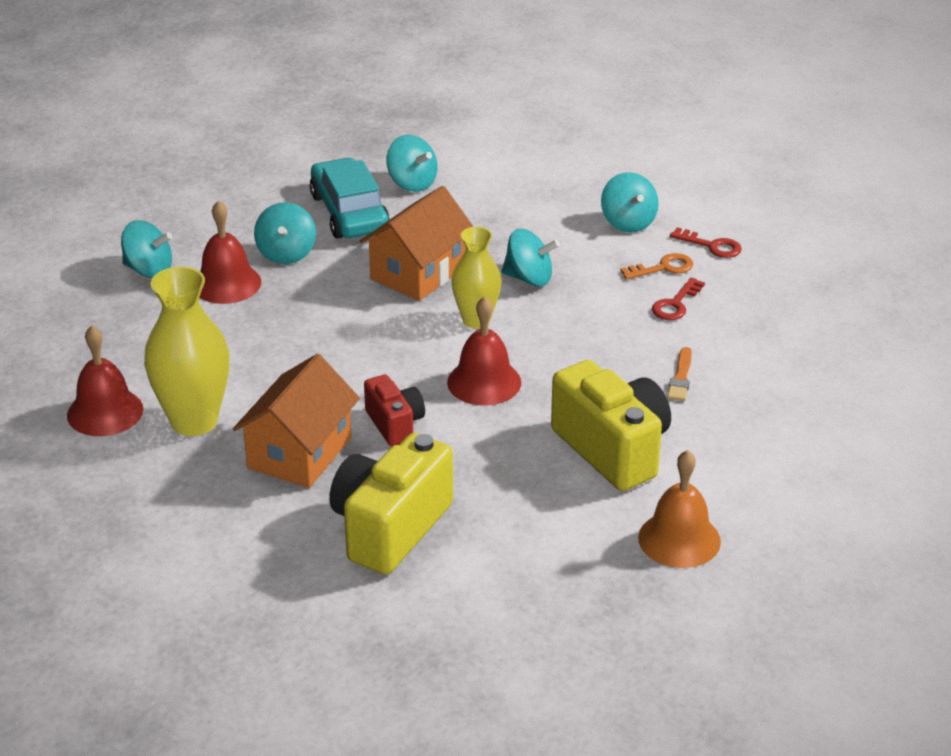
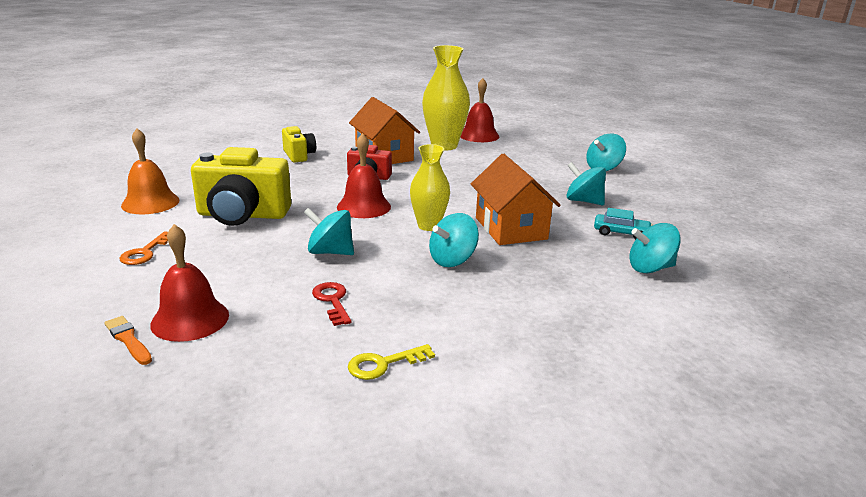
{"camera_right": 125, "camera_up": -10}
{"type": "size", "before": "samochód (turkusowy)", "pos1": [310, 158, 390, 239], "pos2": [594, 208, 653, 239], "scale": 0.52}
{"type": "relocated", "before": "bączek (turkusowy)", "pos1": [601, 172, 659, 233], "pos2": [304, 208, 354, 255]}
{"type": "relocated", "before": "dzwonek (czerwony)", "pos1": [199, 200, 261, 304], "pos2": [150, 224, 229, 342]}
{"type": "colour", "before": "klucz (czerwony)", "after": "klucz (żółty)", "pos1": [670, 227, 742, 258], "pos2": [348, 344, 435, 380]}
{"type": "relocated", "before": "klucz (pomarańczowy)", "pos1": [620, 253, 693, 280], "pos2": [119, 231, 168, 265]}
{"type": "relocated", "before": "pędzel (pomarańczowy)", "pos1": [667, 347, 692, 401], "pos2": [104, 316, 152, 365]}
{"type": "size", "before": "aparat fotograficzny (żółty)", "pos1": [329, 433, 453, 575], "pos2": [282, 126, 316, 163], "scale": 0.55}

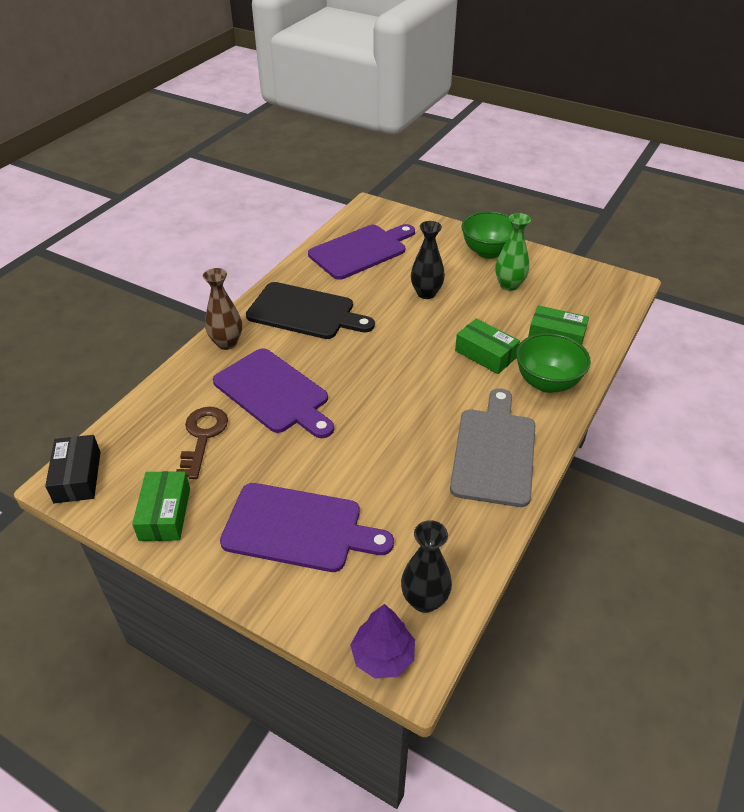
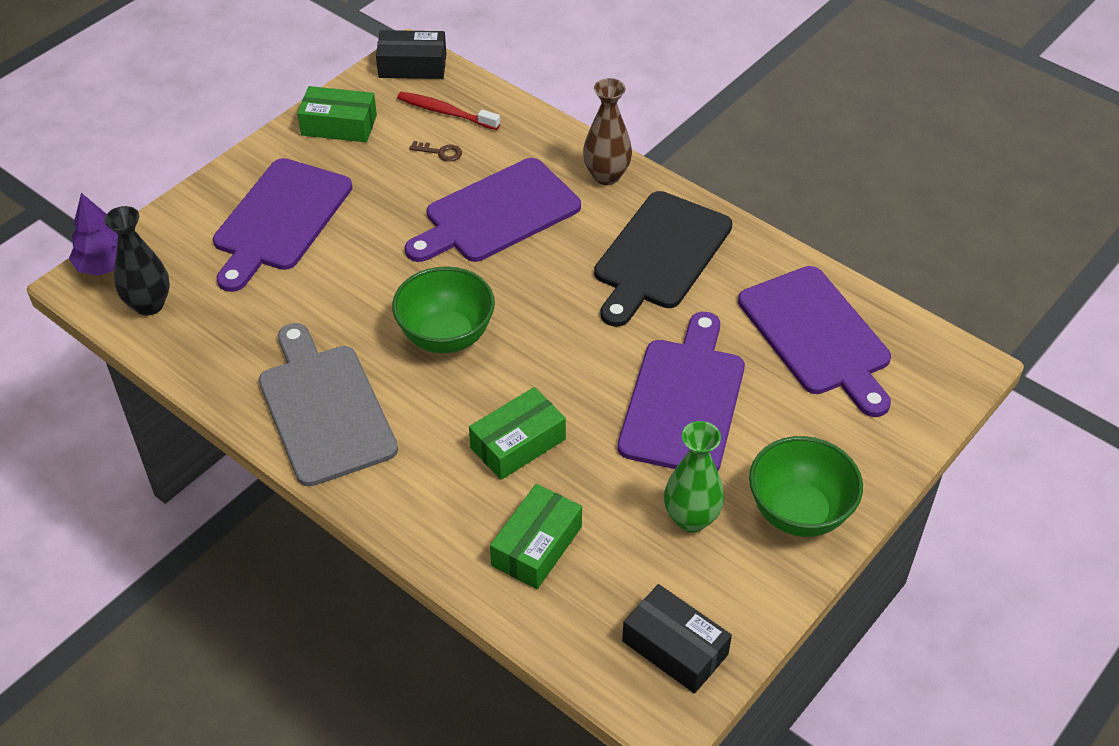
{"camera_right": 100, "camera_up": 5}
{"type": "exchanged", "before": "wazon (czarny)", "after": "deska do krojenia (fioletowy)", "pos1": [411, 221, 445, 299], "pos2": [618, 312, 745, 471]}
{"type": "relocated", "before": "miska (zielony)", "pos1": [516, 333, 591, 393], "pos2": [392, 266, 495, 353]}
{"type": "spun", "before": "deska do krojenia (szary)", "pos1": [450, 388, 536, 507], "pos2": [259, 323, 398, 487], "turn": -135}
{"type": "size", "before": "klucz (brązowy)", "pos1": [176, 407, 228, 479], "pos2": [409, 141, 462, 162], "scale": 0.49}
{"type": "appeared", "after": "szczoteczka do zębów (czerwony)", "pos2": [397, 92, 500, 130]}
{"type": "appeared", "after": "pudełko (czarny)", "pos2": [622, 584, 732, 693]}

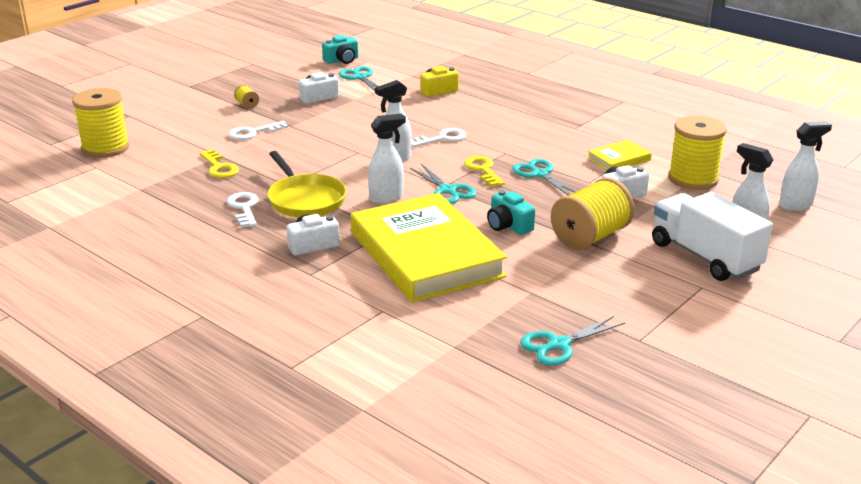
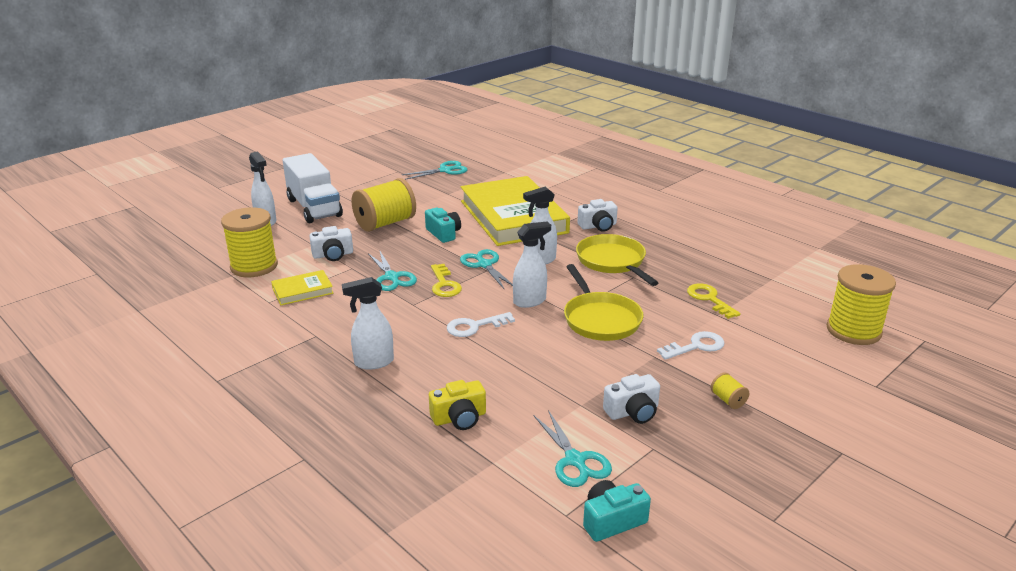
{"camera_right": -175, "camera_up": 0}
{"type": "relocated", "before": "spryskiwacz (biały)", "pos1": [779, 121, 832, 211], "pos2": [342, 277, 394, 370]}
{"type": "missing", "before": "klucz (biały)", "pos1": [227, 192, 259, 227]}
{"type": "appeared", "after": "patelnia (żółty)", "pos2": [564, 264, 643, 341]}

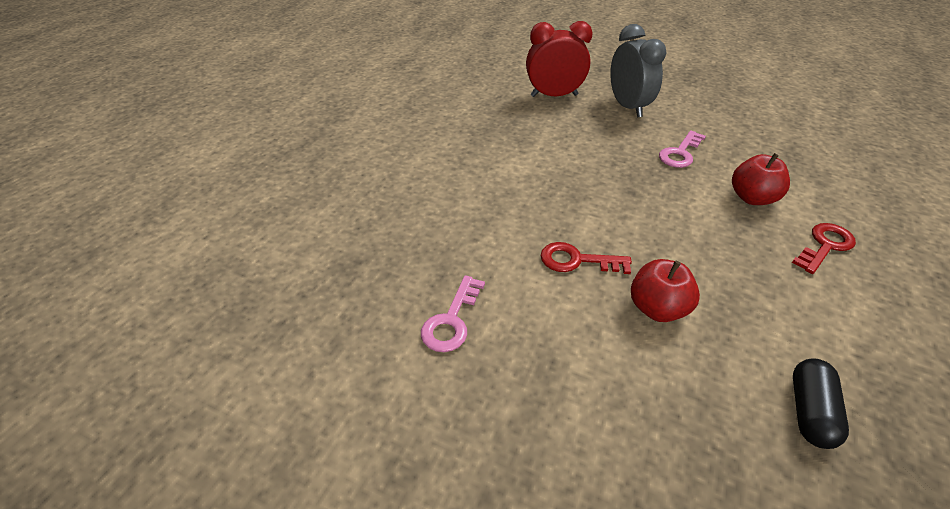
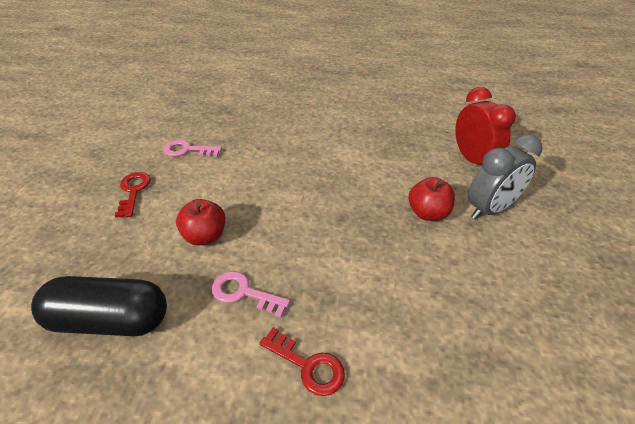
{"camera_right": 75, "camera_up": 0}
{"type": "relocated", "before": "klucz (różowy)", "pos1": [659, 130, 706, 168], "pos2": [212, 271, 290, 318]}
{"type": "relocated", "before": "jabłko (czerwony)", "pos1": [732, 153, 790, 205], "pos2": [409, 177, 455, 221]}
{"type": "relocated", "before": "klucz (czerwony)", "pos1": [541, 242, 632, 274], "pos2": [115, 172, 151, 218]}
{"type": "size", "before": "kapsułka (czarny)", "pos1": [793, 358, 849, 449], "pos2": [31, 276, 167, 336], "scale": 1.76}

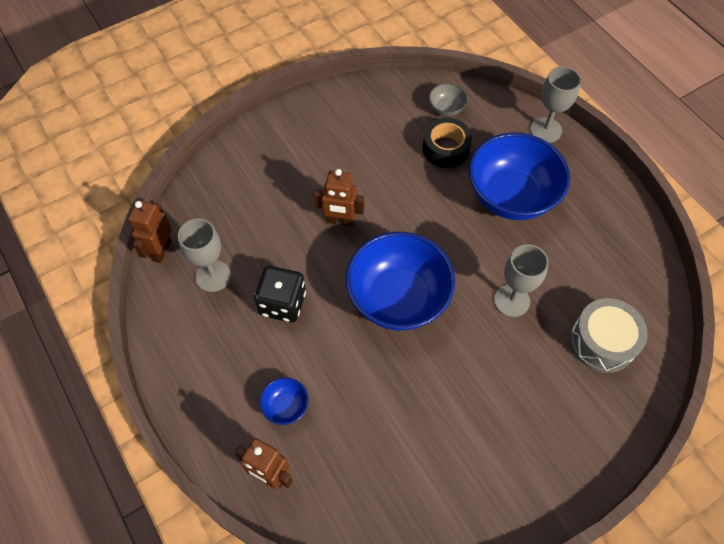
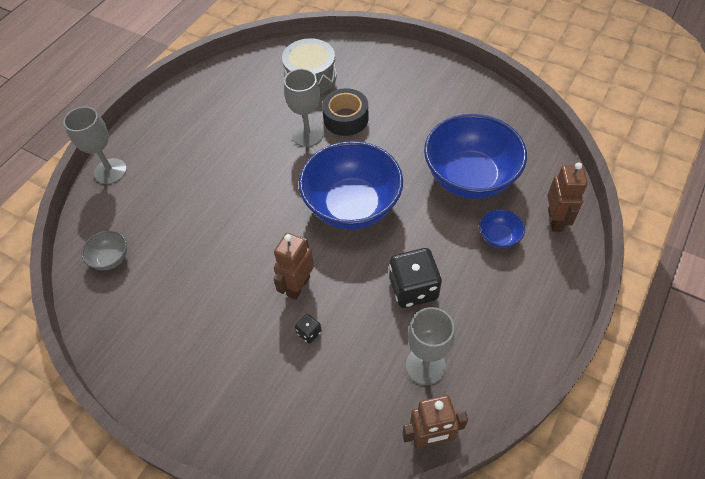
{"camera_right": -115, "camera_up": -5}
{"type": "relocated", "before": "taśma klejąca (czarny)", "pos1": [423, 118, 472, 168], "pos2": [322, 88, 368, 136]}
{"type": "relocated", "before": "miska (niebieski)", "pos1": [469, 133, 570, 220], "pos2": [424, 114, 527, 199]}
{"type": "spun", "before": "robot (brązowy)", "pos1": [314, 169, 364, 227], "pos2": [274, 233, 314, 300], "turn": -135}
{"type": "appeared", "after": "kostka do gry (czarny)", "pos2": [295, 314, 322, 344]}

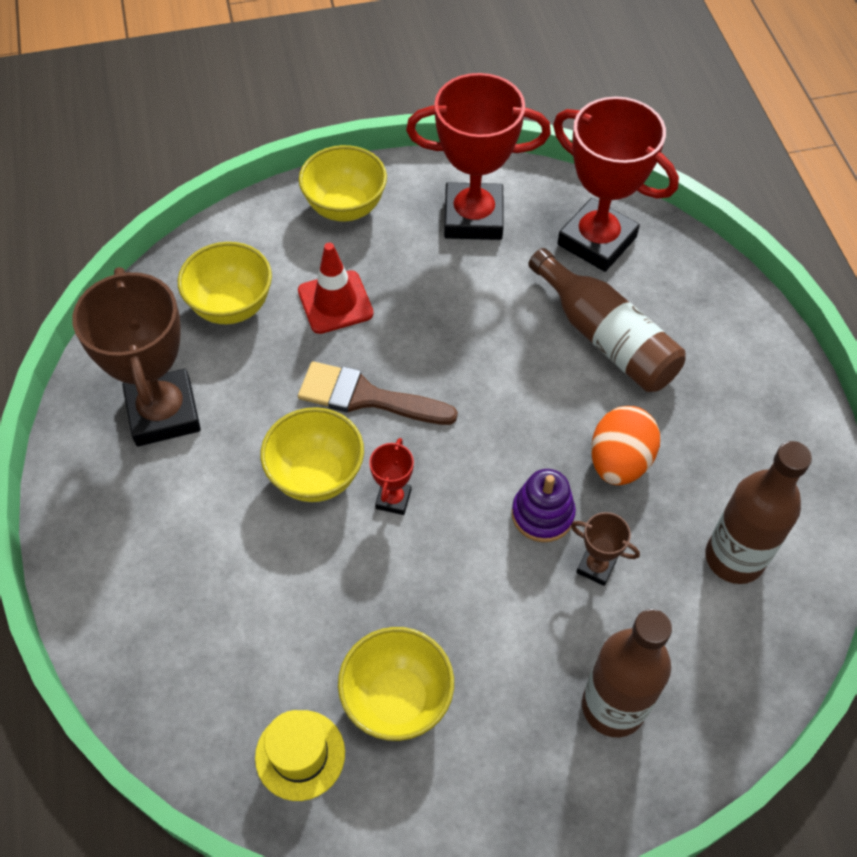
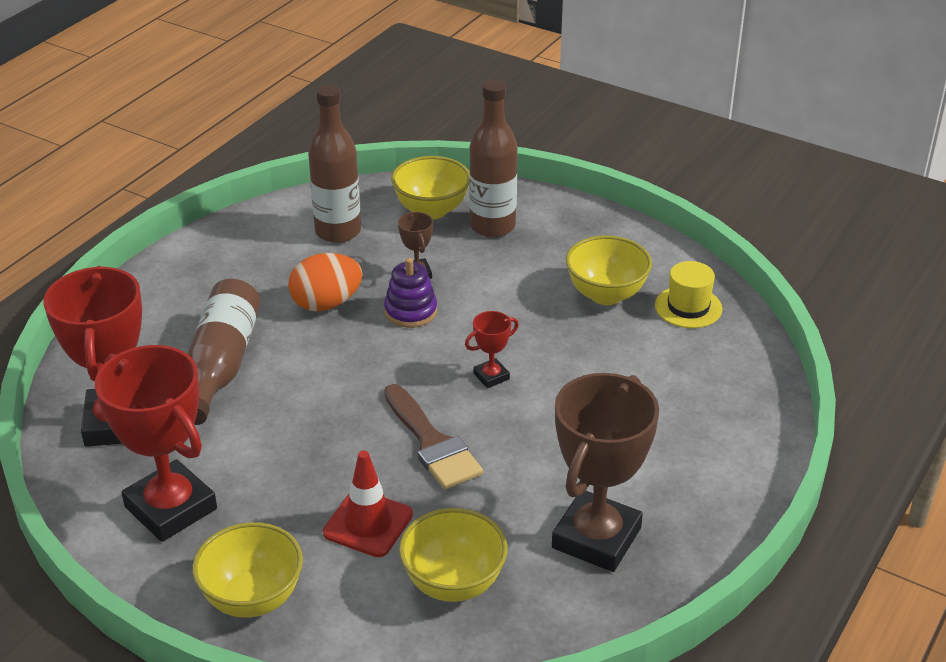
{"camera_right": -135, "camera_up": -20}
{"type": "relocated", "before": "miska (żółty)", "pos1": [260, 407, 364, 502], "pos2": [391, 156, 469, 219]}

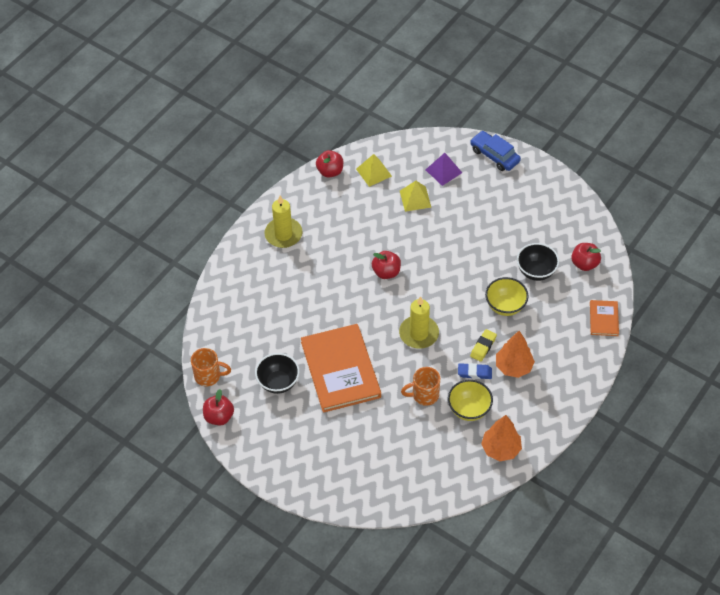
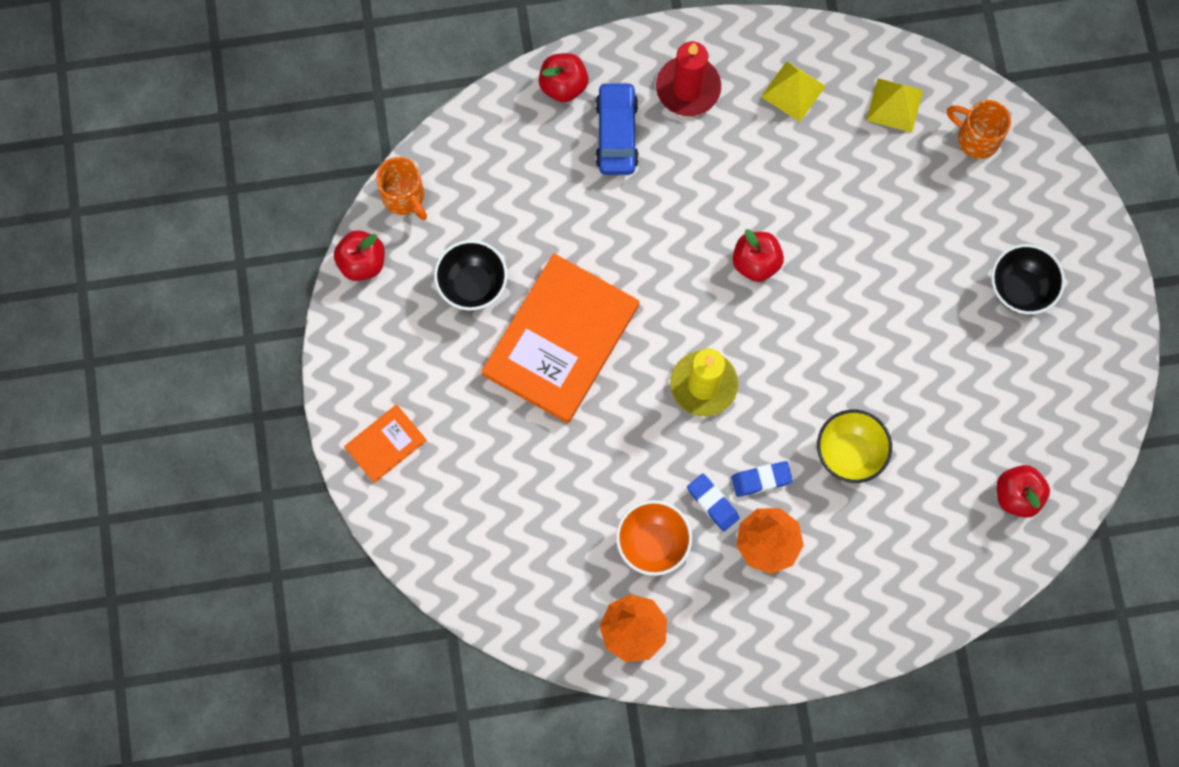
{"camera_right": 45, "camera_up": 20}
{"type": "relocated", "before": "samochód (niebieski)", "pos1": [470, 131, 521, 171], "pos2": [596, 82, 639, 175]}
{"type": "relocated", "before": "jabłko (czerwony)", "pos1": [316, 150, 343, 178], "pos2": [539, 53, 588, 102]}
{"type": "missing", "before": "piramida (fioletowy)", "pos1": [425, 153, 462, 186]}
{"type": "relocated", "before": "piramida (żółty)", "pos1": [400, 181, 431, 212], "pos2": [761, 61, 826, 122]}
{"type": "colour", "before": "świeca (żółty)", "after": "świeca (czerwony)", "pos1": [265, 196, 303, 248], "pos2": [656, 41, 721, 116]}
{"type": "relocated", "before": "miska (czarny)", "pos1": [517, 243, 559, 281], "pos2": [991, 244, 1065, 315]}
{"type": "relocated", "before": "książka (pomarańczowy)", "pos1": [590, 300, 619, 336], "pos2": [344, 404, 427, 483]}
{"type": "colour", "before": "gumka do mazania (żółty)", "after": "gumka do mazania (niebieski)", "pos1": [470, 329, 497, 362], "pos2": [731, 461, 793, 497]}
{"type": "relocated", "before": "kubek (pomarańczowy)", "pos1": [401, 367, 440, 406], "pos2": [947, 100, 1011, 159]}
{"type": "colour", "before": "miska (żółty)", "after": "miska (pomarańczowy)", "pos1": [448, 380, 493, 421], "pos2": [616, 500, 692, 576]}

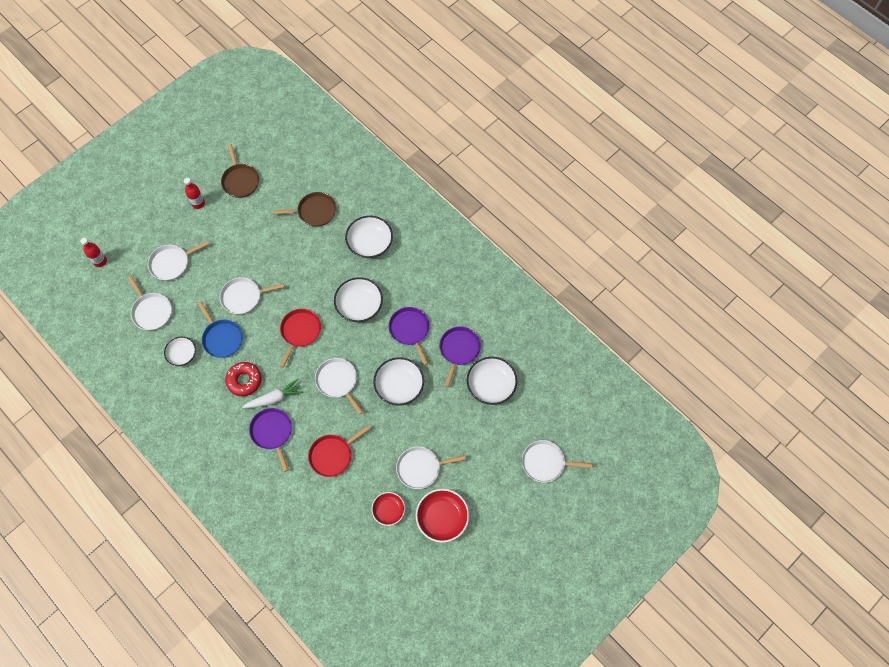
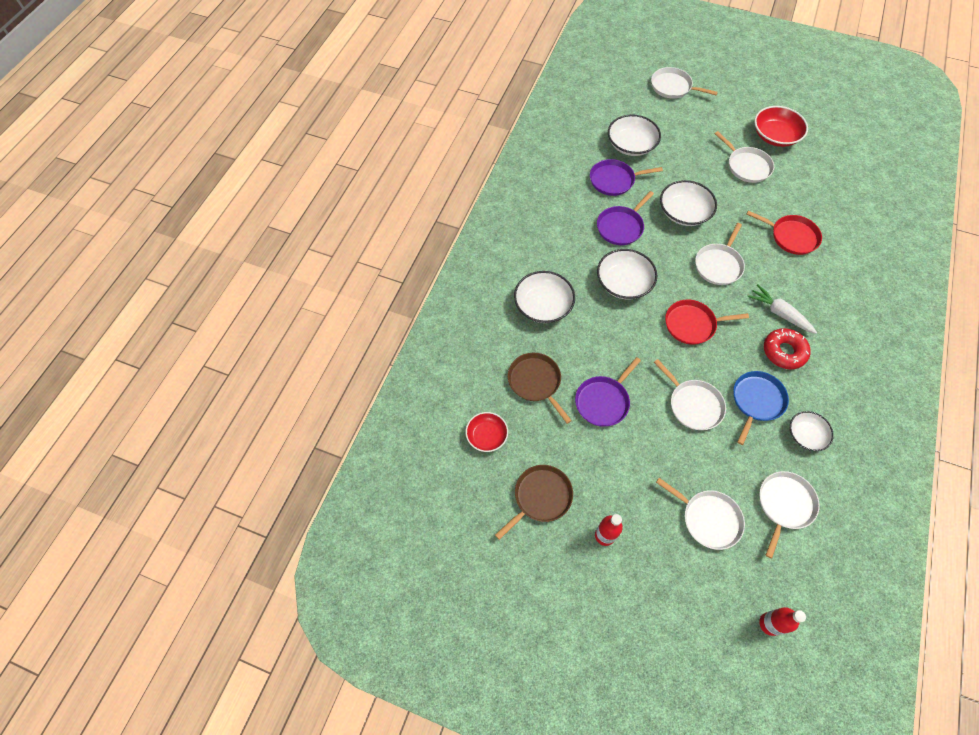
{"camera_right": -115, "camera_up": -5}
{"type": "relocated", "before": "patelnia (fioletowy)", "pos1": [249, 408, 292, 472], "pos2": [575, 357, 641, 427]}
{"type": "spun", "before": "patelnia (biały)", "pos1": [522, 440, 592, 483], "pos2": [651, 67, 718, 99], "turn": 135}
{"type": "relocated", "before": "miska (czerwony)", "pos1": [371, 492, 405, 526], "pos2": [466, 412, 508, 452]}

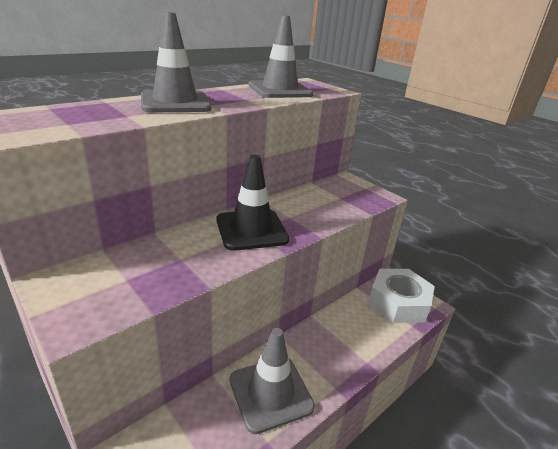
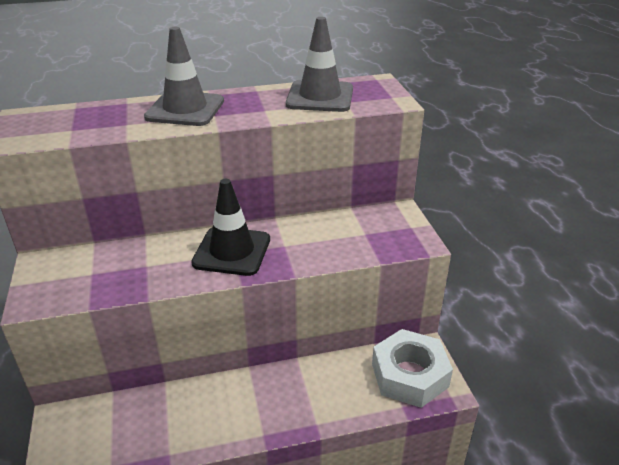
{"camera_right": 30, "camera_up": 5}
{"type": "missing", "before": "pachołek (szary)", "pos1": [230, 328, 315, 434]}

